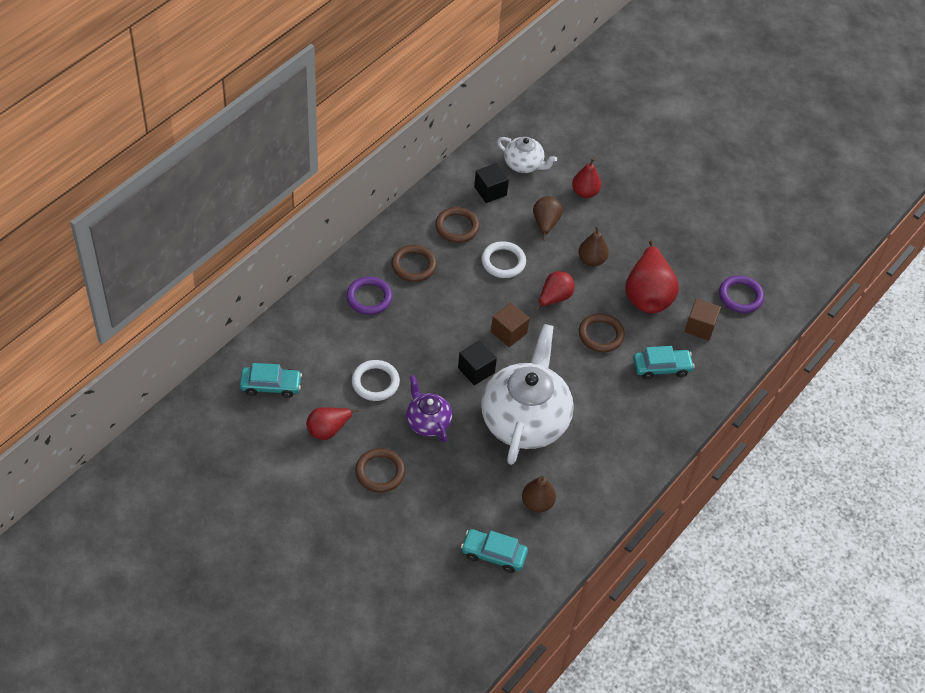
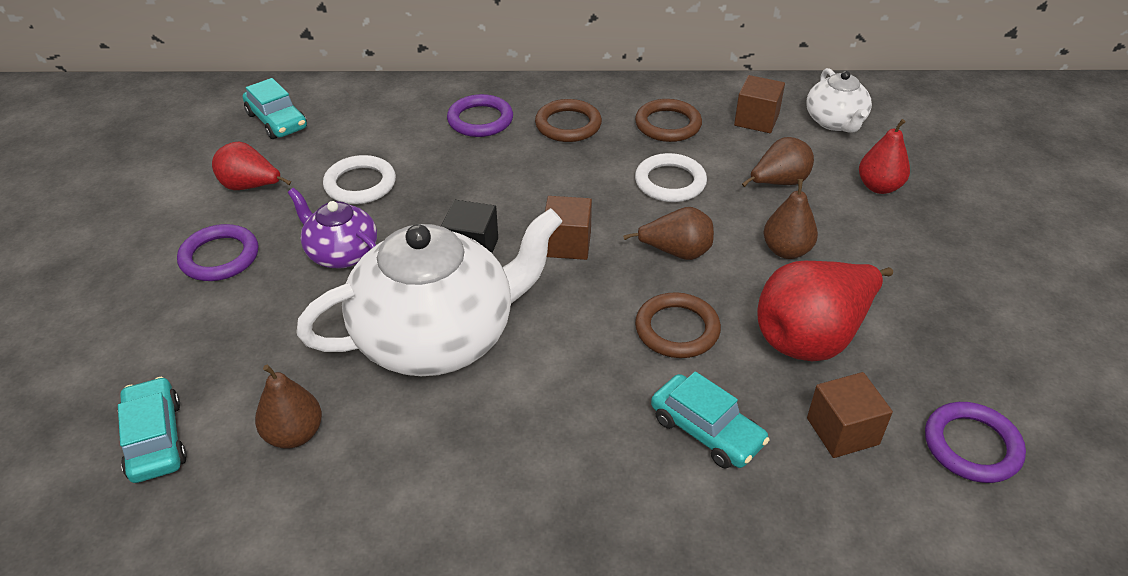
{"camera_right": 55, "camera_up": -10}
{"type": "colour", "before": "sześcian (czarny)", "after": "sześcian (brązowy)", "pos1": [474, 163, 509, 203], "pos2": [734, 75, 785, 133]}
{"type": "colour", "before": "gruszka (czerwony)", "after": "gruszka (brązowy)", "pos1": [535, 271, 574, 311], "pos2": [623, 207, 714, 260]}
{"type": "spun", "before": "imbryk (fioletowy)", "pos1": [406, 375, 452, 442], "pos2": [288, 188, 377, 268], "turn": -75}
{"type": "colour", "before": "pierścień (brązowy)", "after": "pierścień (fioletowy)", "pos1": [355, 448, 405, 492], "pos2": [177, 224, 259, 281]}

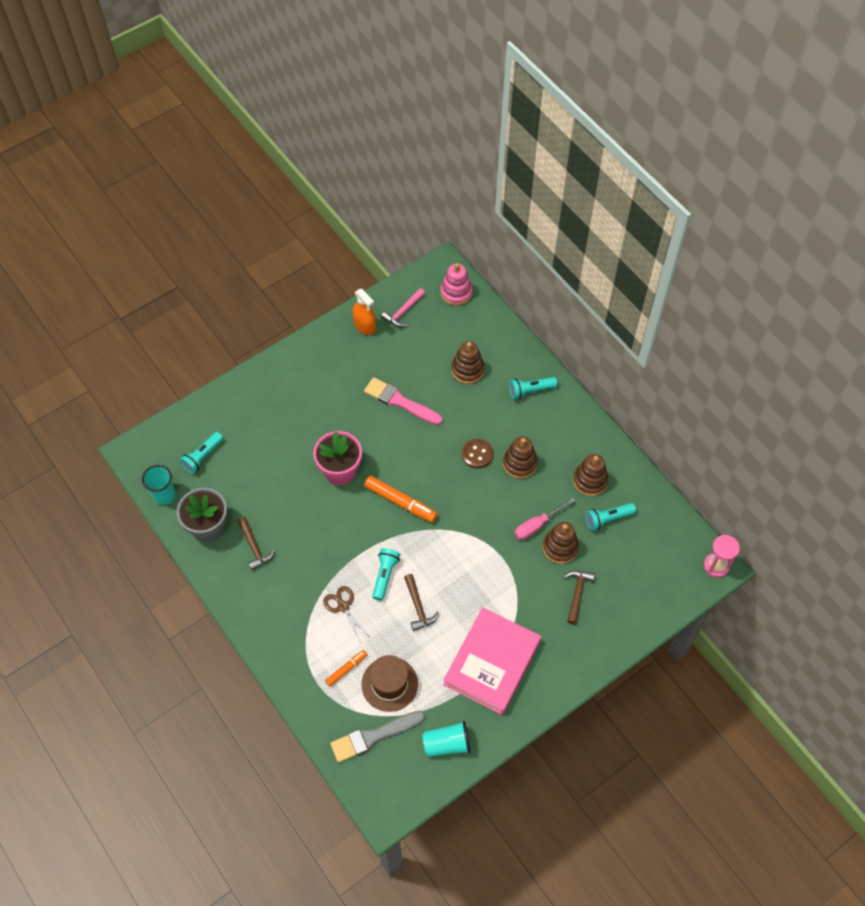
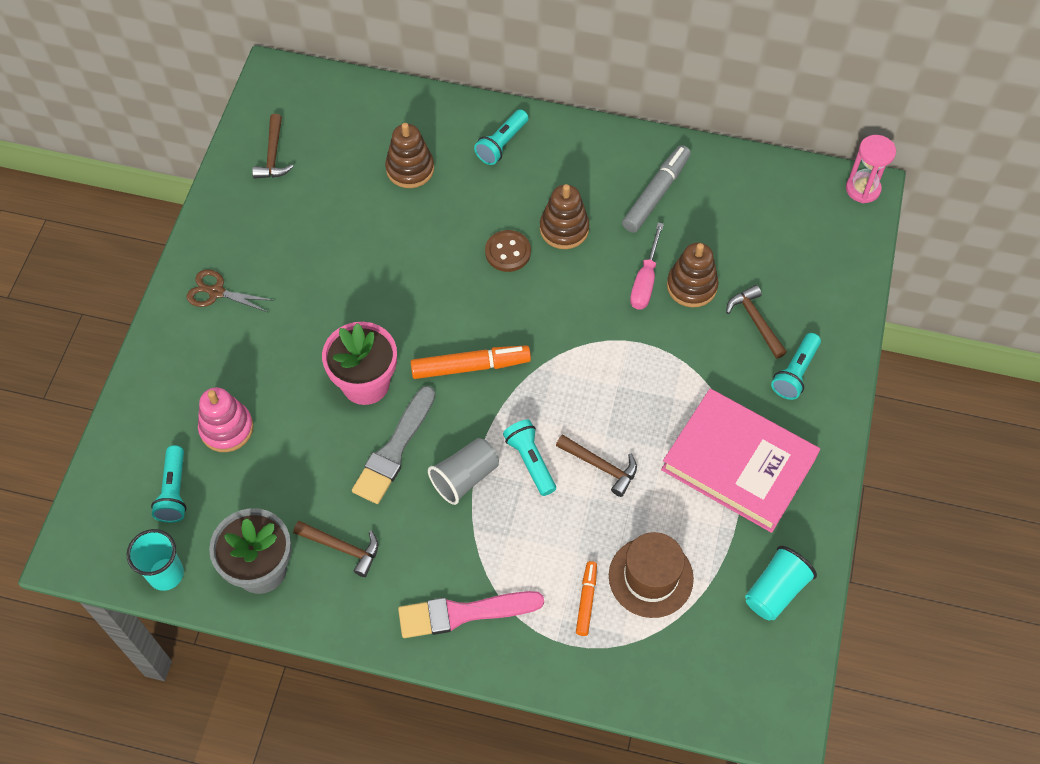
{"camera_right": -40, "camera_up": 0}
{"type": "relocated", "before": "zabawka nakładanka (różowy)", "pos1": [440, 263, 473, 306], "pos2": [198, 387, 254, 452]}
{"type": "colour", "before": "młotek (różowy)", "after": "młotek (brązowy)", "pos1": [381, 288, 425, 327], "pos2": [252, 114, 294, 179]}
{"type": "missing", "before": "spryskiwacz (pomarańczowy)", "pos1": [352, 289, 376, 335]}
{"type": "relocated", "before": "pędzel (różowy)", "pos1": [364, 377, 442, 425], "pos2": [398, 591, 544, 638]}
{"type": "exchanged", "before": "zabawka nakładanka (brązowy)", "after": "flamaster (szary)", "pos1": [573, 454, 608, 496], "pos2": [622, 145, 691, 233]}
{"type": "relocated", "before": "latarka (turkusowy)", "pos1": [585, 503, 636, 531], "pos2": [771, 333, 821, 400]}
{"type": "relocated", "before": "nożyczki (brązowy)", "pos1": [323, 586, 370, 643], "pos2": [187, 269, 274, 312]}
{"type": "spun", "before": "książka (różowy)", "pos1": [443, 607, 541, 715], "pos2": [661, 389, 820, 533], "turn": -45}
{"type": "relocated", "before": "pędzel (szary)", "pos1": [330, 711, 425, 763], "pos2": [352, 386, 435, 504]}
{"type": "appeared", "after": "szklanka (szary)", "pos2": [428, 438, 499, 505]}

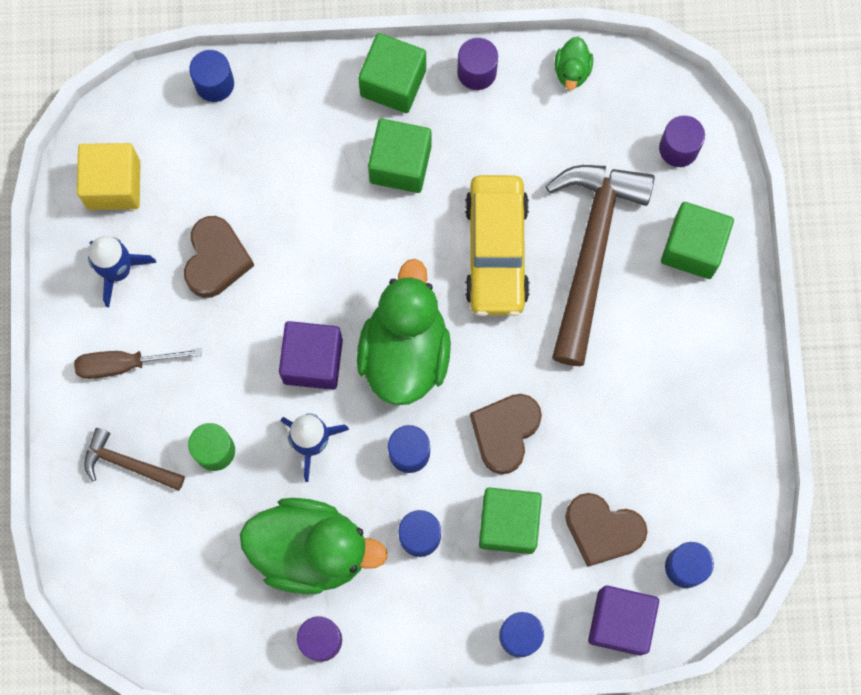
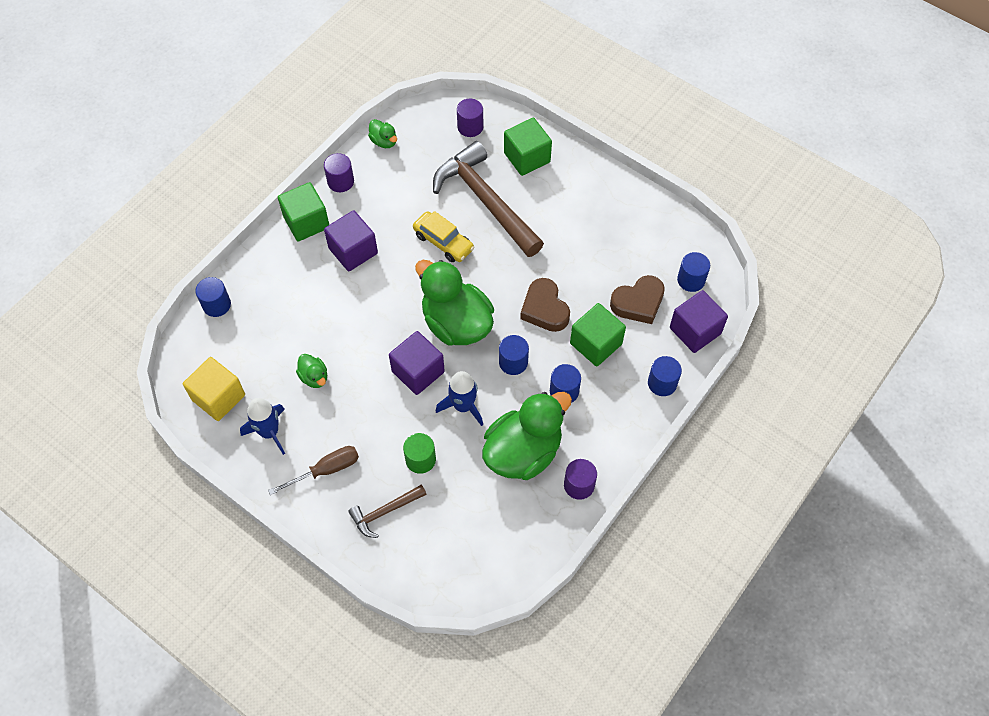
{"camera_right": -50, "camera_up": -15}
{"type": "colour", "before": "sześcian (zielony)", "after": "sześcian (fioletowy)", "pos1": [368, 119, 431, 193], "pos2": [324, 210, 378, 271]}
{"type": "size", "before": "samochód (żółty)", "pos1": [465, 175, 530, 316], "pos2": [413, 211, 475, 262], "scale": 0.66}
{"type": "exchanged", "before": "serce (brązowy)", "after": "kaczka (zielony)", "pos1": [184, 216, 254, 298], "pos2": [296, 354, 327, 388]}
{"type": "spun", "before": "śrubokręt (brązowy)", "pos1": [74, 348, 202, 379], "pos2": [268, 446, 359, 495], "turn": -150}

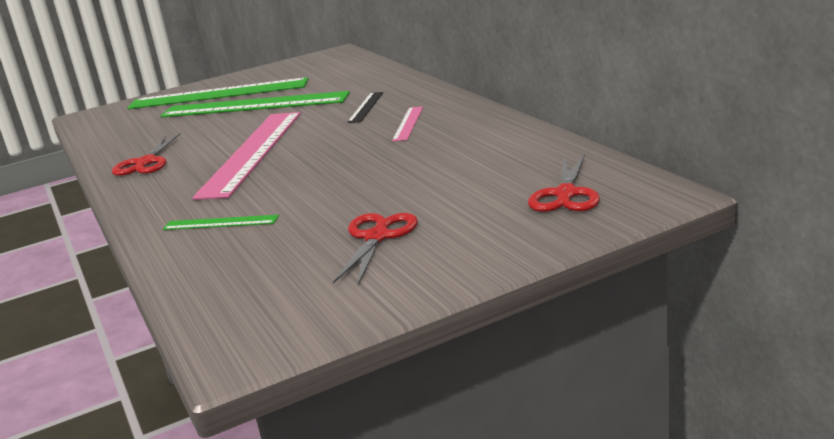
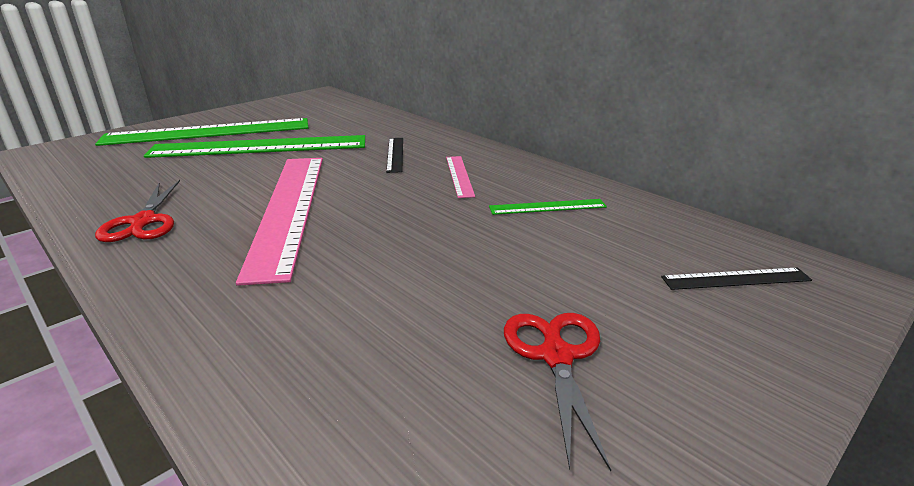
{"camera_right": -20, "camera_up": 5}
{"type": "exchanged", "before": "nożyczki (czerwony)", "after": "linijka (czarny)", "pos1": [528, 154, 600, 212], "pos2": [661, 268, 812, 290]}
{"type": "relocated", "before": "linijka (zielony)", "pos1": [163, 215, 279, 230], "pos2": [489, 199, 607, 215]}

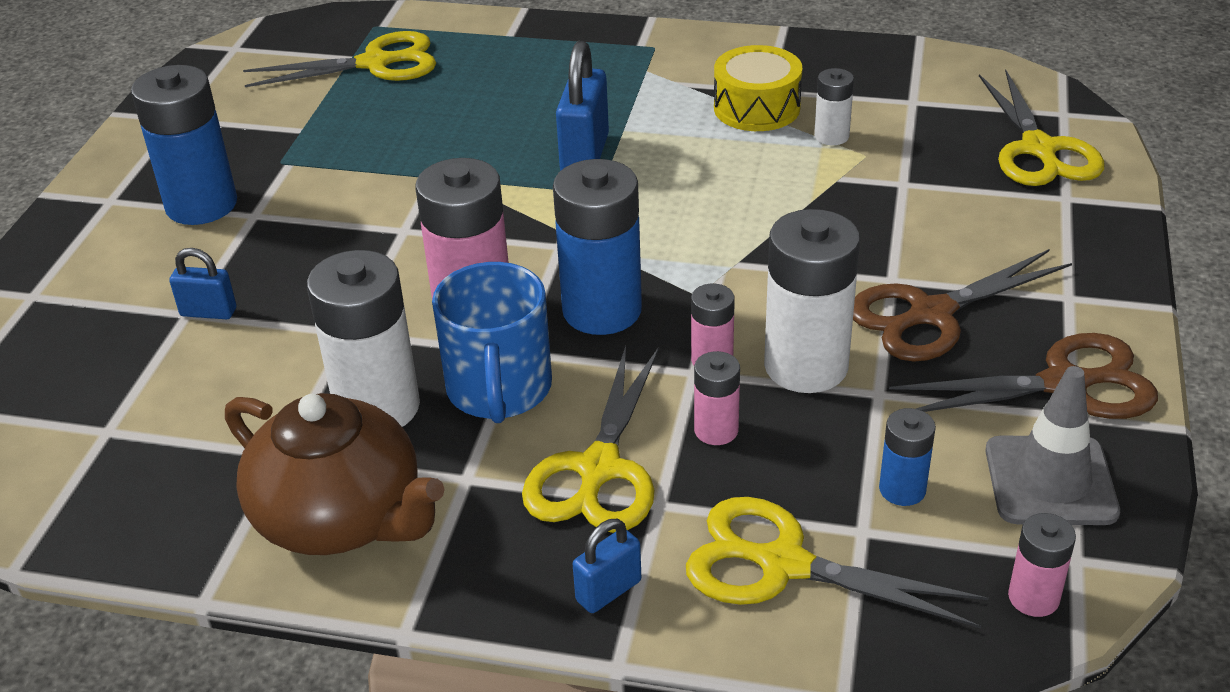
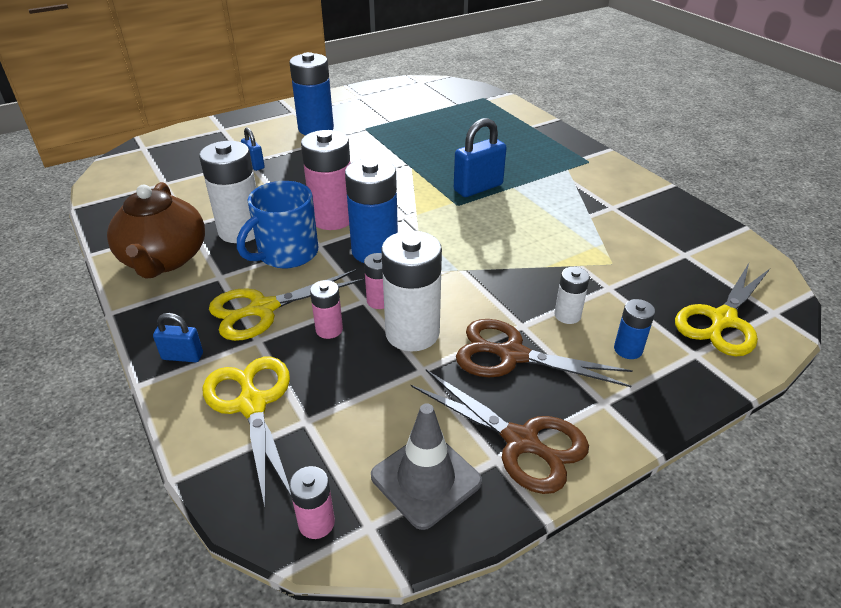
{"camera_right": 45, "camera_up": 0}
{"type": "missing", "before": "nożyczki (żółty)", "pos1": [243, 31, 436, 87]}
{"type": "missing", "before": "bęben (żółty)", "pos1": [714, 45, 803, 131]}
{"type": "relocated", "before": "bateria (biały)", "pos1": [814, 68, 854, 145], "pos2": [554, 267, 590, 324]}
{"type": "relocated", "before": "bateria (niebieski)", "pos1": [879, 408, 936, 506], "pos2": [614, 299, 655, 359]}

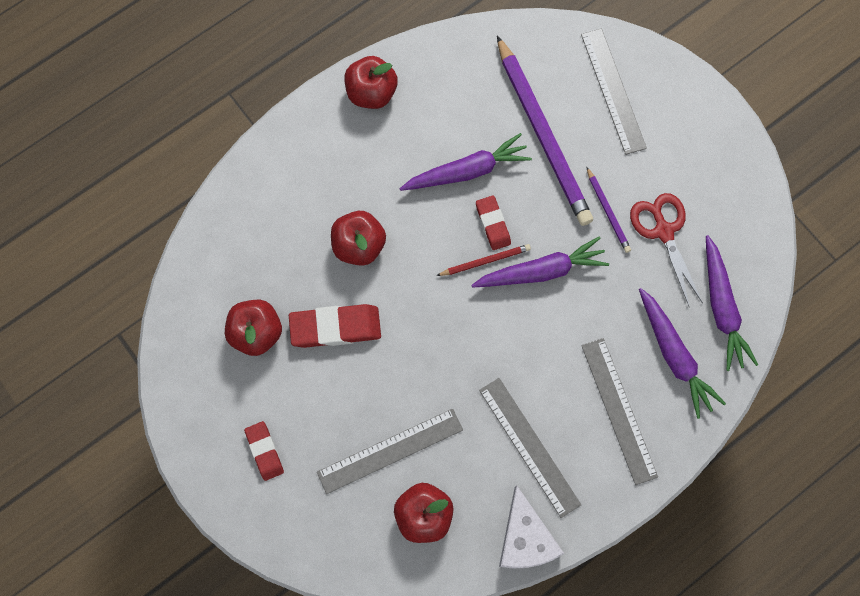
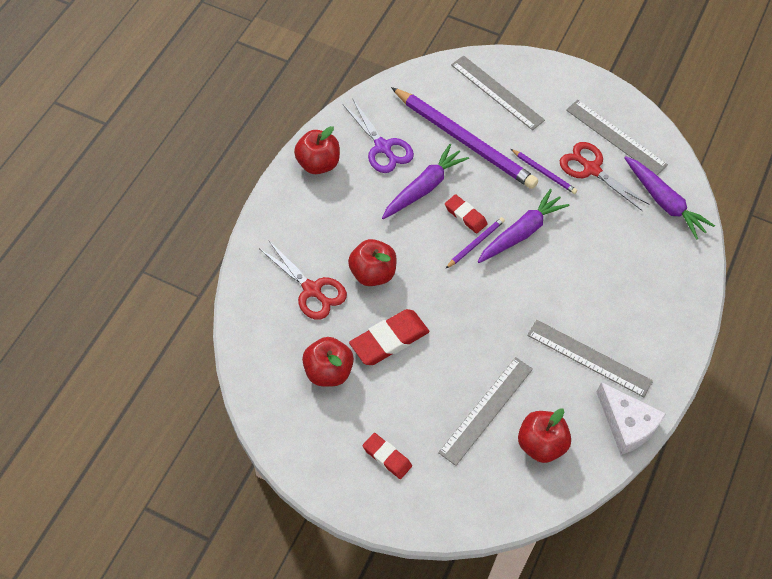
{"camera_right": -30, "camera_up": -15}
{"type": "colour", "before": "ołówek (czerwony)", "after": "ołówek (fioletowy)", "pos1": [436, 244, 531, 276], "pos2": [445, 217, 505, 269]}
{"type": "missing", "before": "marchewka (fioletowy)", "pos1": [639, 288, 726, 419]}
{"type": "relocated", "before": "linijka (szary)", "pos1": [581, 338, 658, 485], "pos2": [566, 100, 668, 175]}
{"type": "appeared", "after": "nożyczki (fioletowy)", "pos2": [343, 98, 414, 173]}
{"type": "appeared", "after": "nożyczki (czerwony)", "pos2": [260, 240, 347, 320]}

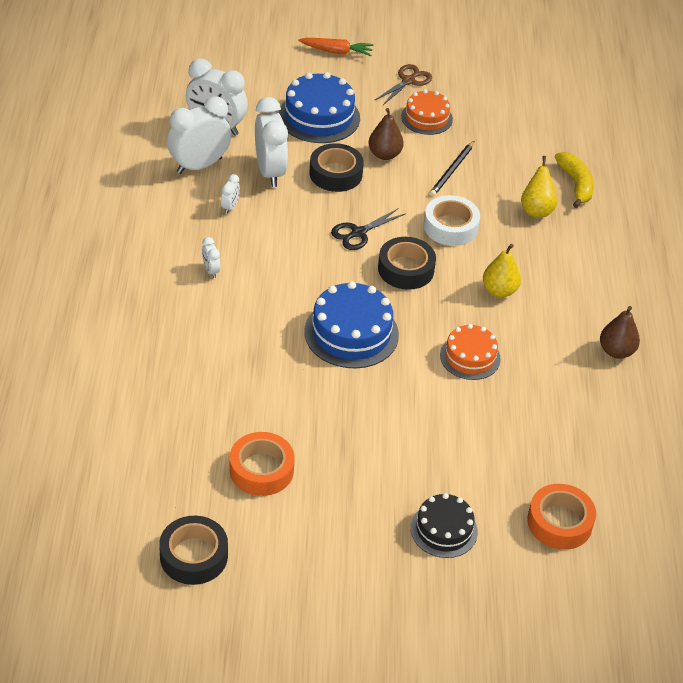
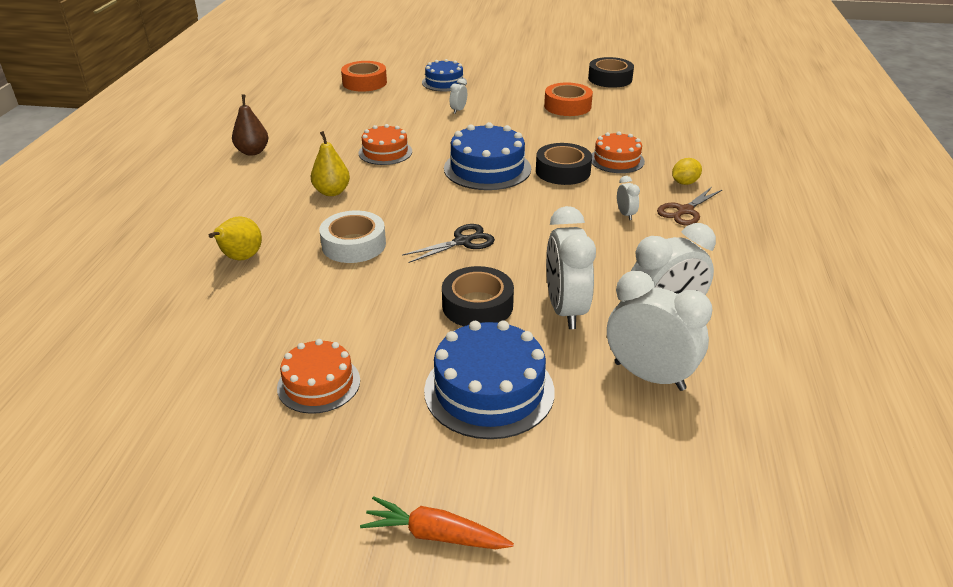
{"camera_right": -170, "camera_up": -10}
{"type": "relocated", "before": "nożyczki (brązowy)", "pos1": [374, 64, 432, 105], "pos2": [657, 187, 723, 225]}
{"type": "missing", "before": "gruszka (brązowy)", "pos1": [369, 108, 404, 160]}
{"type": "missing", "before": "ołówek (czarny)", "pos1": [429, 141, 474, 197]}
{"type": "missing", "before": "banan (żółty)", "pos1": [555, 152, 594, 208]}
{"type": "relocated", "before": "budzik (biały)", "pos1": [221, 174, 240, 214], "pos2": [450, 79, 467, 114]}
{"type": "relocated", "before": "taśma klejąca (czarny)", "pos1": [378, 237, 436, 290], "pos2": [536, 143, 592, 185]}
{"type": "colour", "before": "tort (czarny)", "after": "tort (niebieski)", "pos1": [411, 493, 478, 558], "pos2": [422, 59, 467, 91]}
{"type": "appeared", "after": "tort (pomarańczowy)", "pos2": [592, 131, 645, 173]}
{"type": "appeared", "after": "cytryna (żółty)", "pos2": [672, 158, 702, 185]}

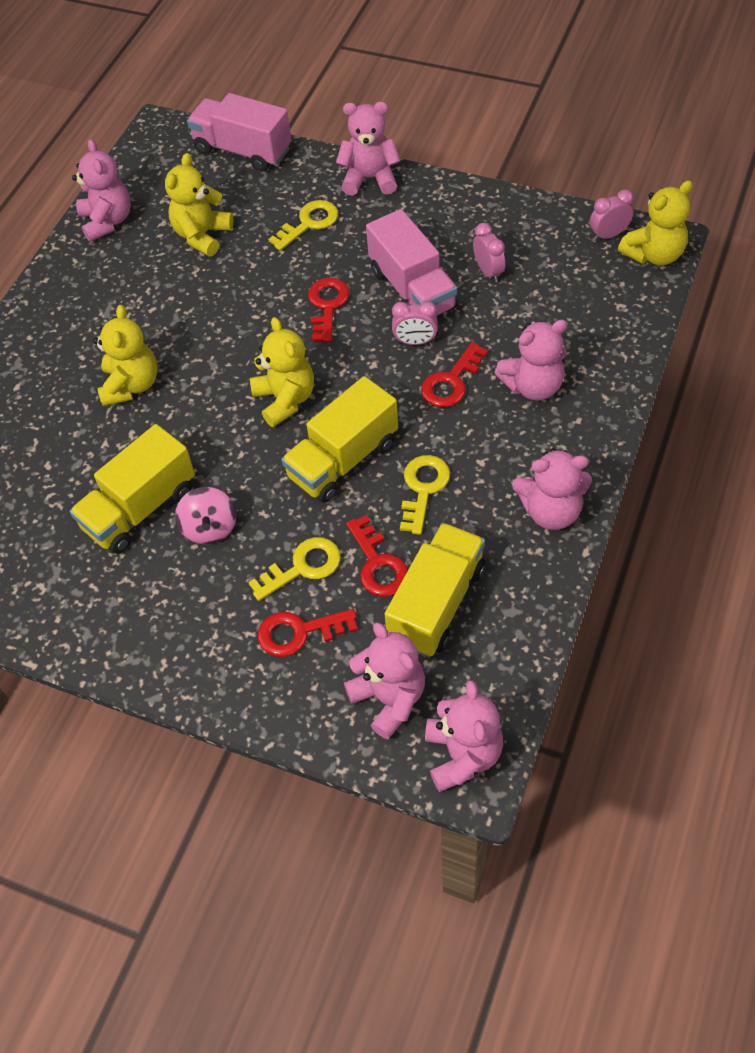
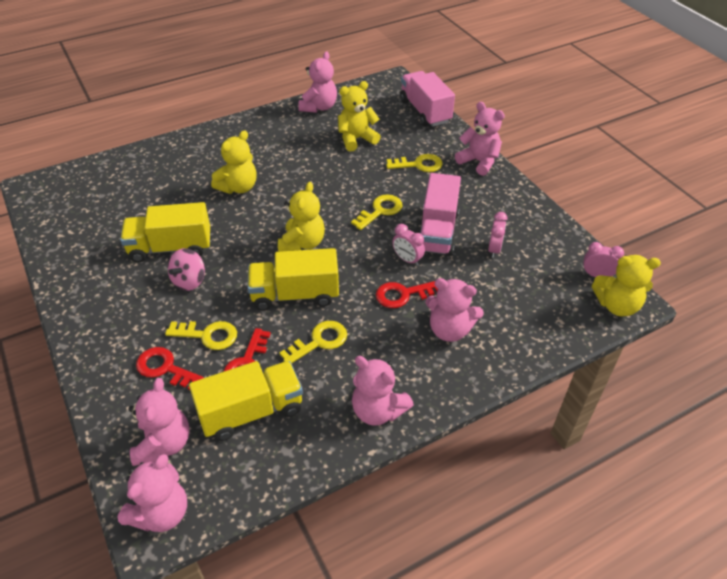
{"camera_right": 35, "camera_up": -10}
{"type": "colour", "before": "klucz (czerwony)", "after": "klucz (żółty)", "pos1": [308, 278, 349, 342], "pos2": [351, 194, 402, 230]}

